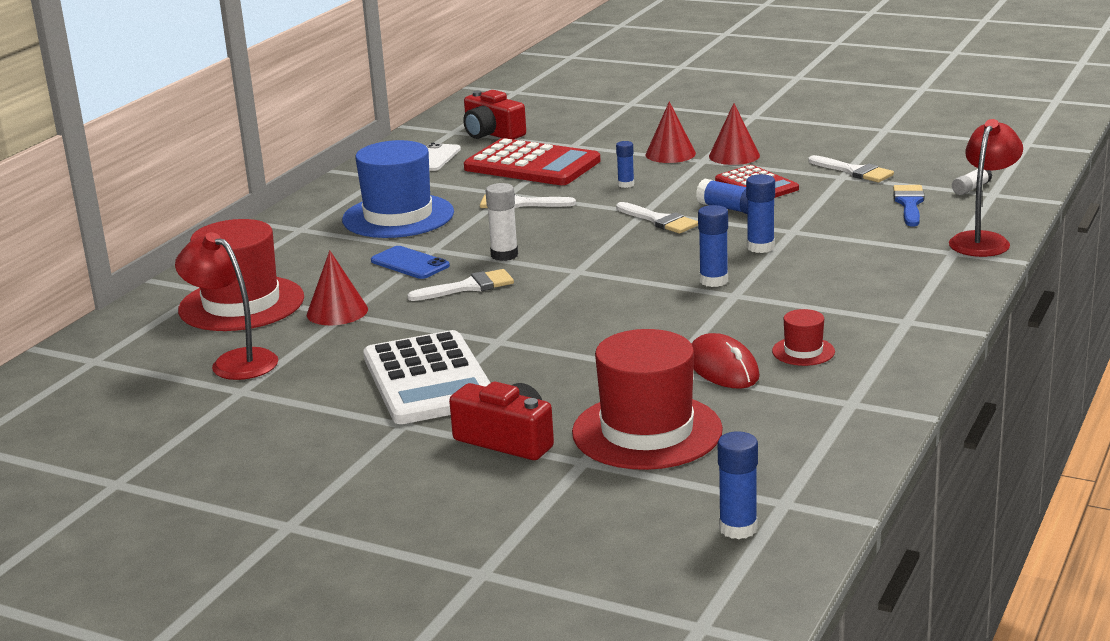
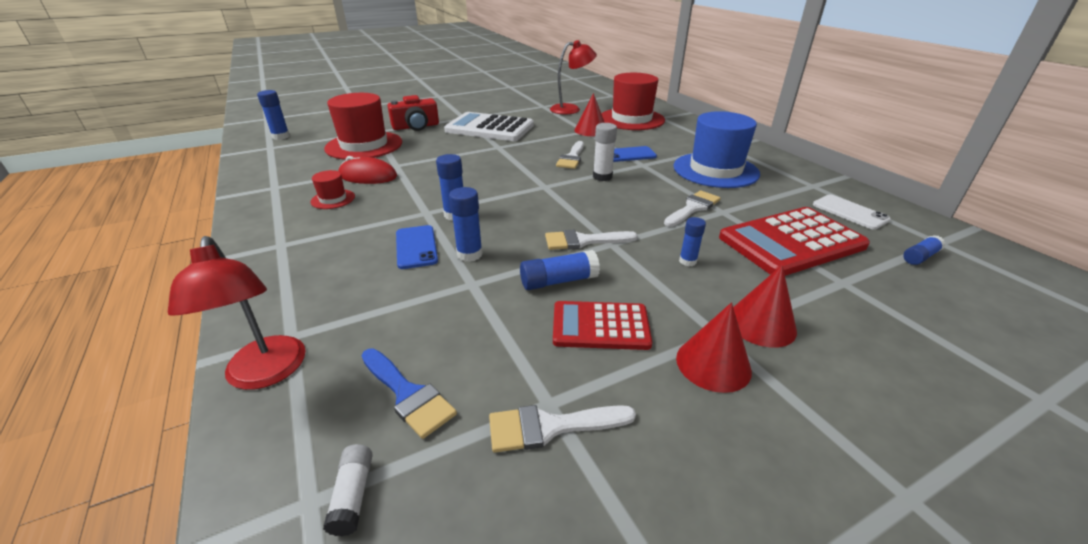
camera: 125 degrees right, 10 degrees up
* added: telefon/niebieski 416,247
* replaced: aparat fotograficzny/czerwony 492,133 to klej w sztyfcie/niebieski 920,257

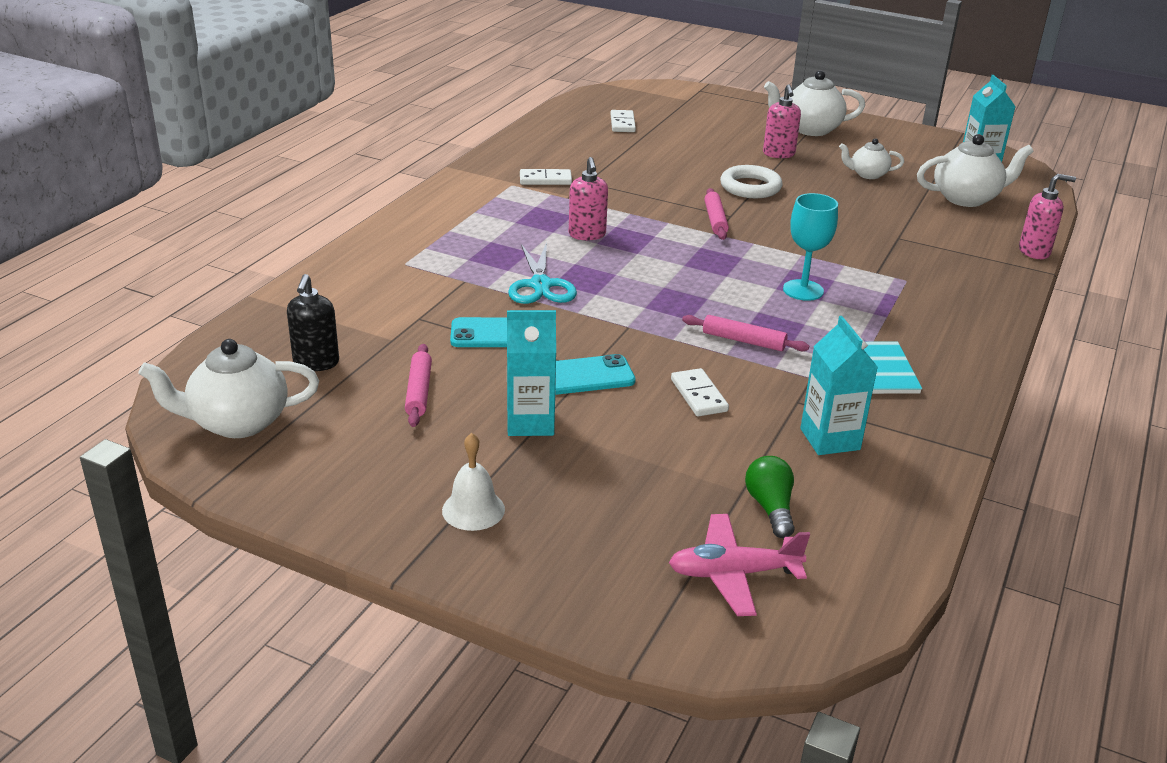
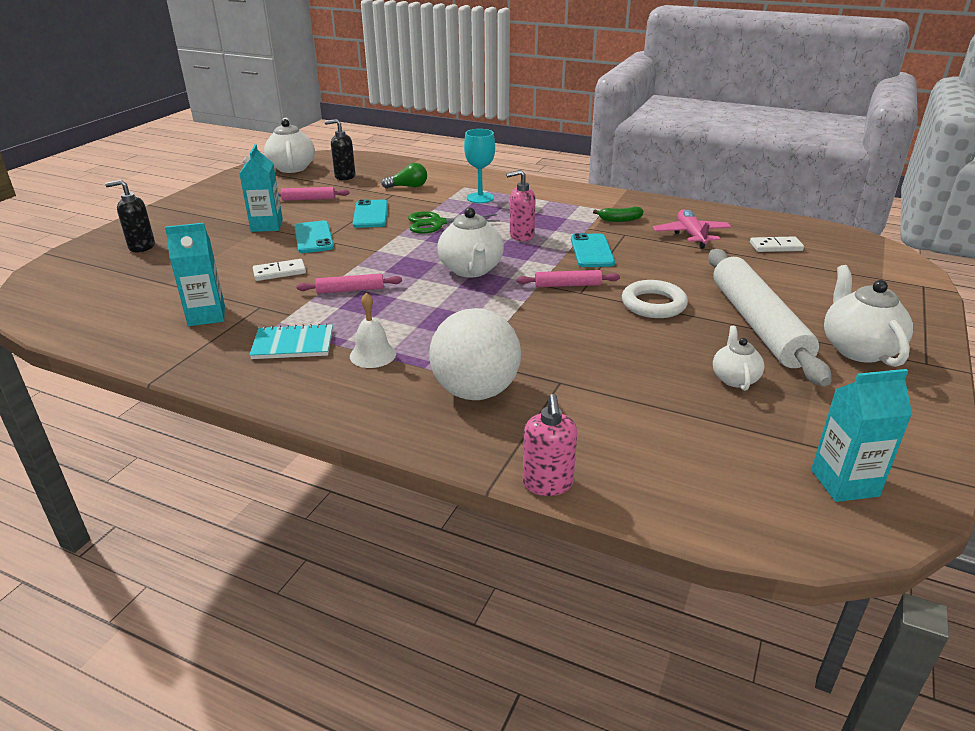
camera: 90 degrees right, 0 degrees up
* added: dozownik mydła/czarny 141,247
* turned: wałek do ciasta/różowy 743,340 = 350,290 60 degrees clockwise
* moved: dzwonek/biały 473,509 to 373,355
* moved: żarówka/zielony 770,508 to 408,187
* recoloured: nożyczki/turkusowy 541,285 to nożyczki/zielony 437,223
* added: piłka/biały 475,391
* moved: imbryk/biały 966,198 to 471,270
* moved: kielich/turkusowy 803,290 to 480,198
* added: telefon/turkusowy 592,251
* replaced: kostka domina/biały 545,180 to banan/zielony 620,220
* moved: samolot/różowy 733,574 to 691,235
* replaced: dozownik mydła/różowy 778,154 to wałek do ciasta/biały 757,324

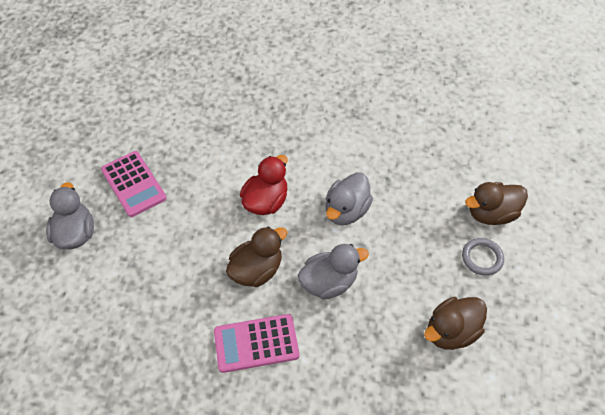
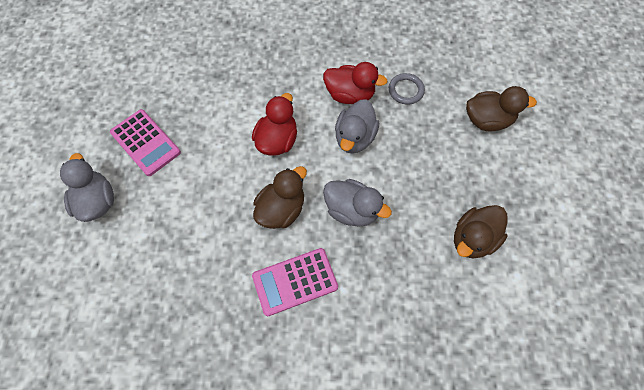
camera: 10 degrees left, 10 degrees up
* added: kaczka/czerwony 350,95
* turned: kaczka/szary 329,282 = 352,210 60 degrees clockwise
* moved: pierścień/szary 482,258 to 406,90
* turned: kaczka/brązowy 491,214 = 487,120 150 degrees counterclockwise

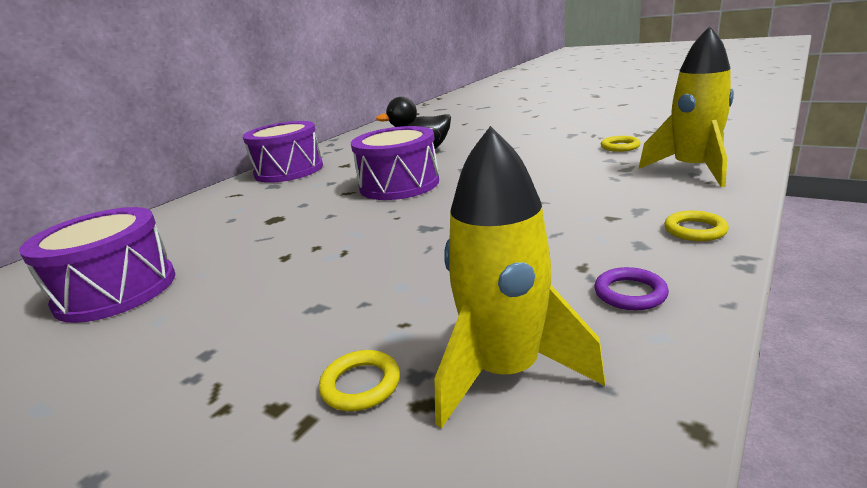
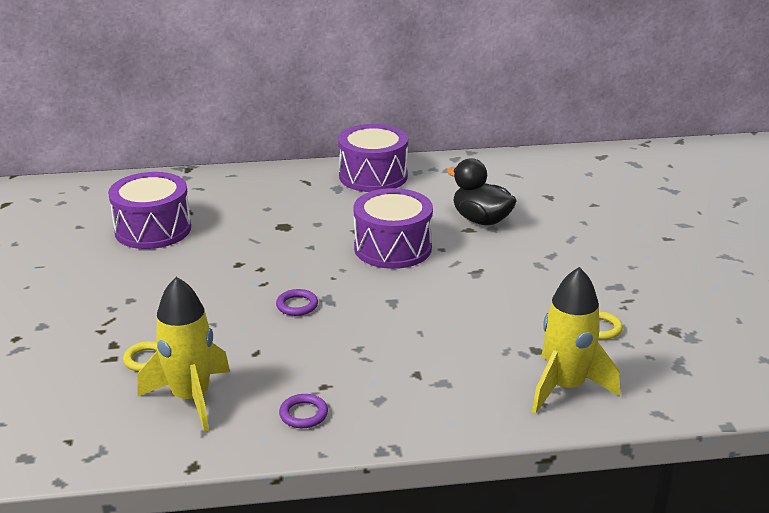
camera: 45 degrees right, 5 degrees up
* added: pierścień/fioletowy 297,305
* removed: pierścień/żółty 695,230

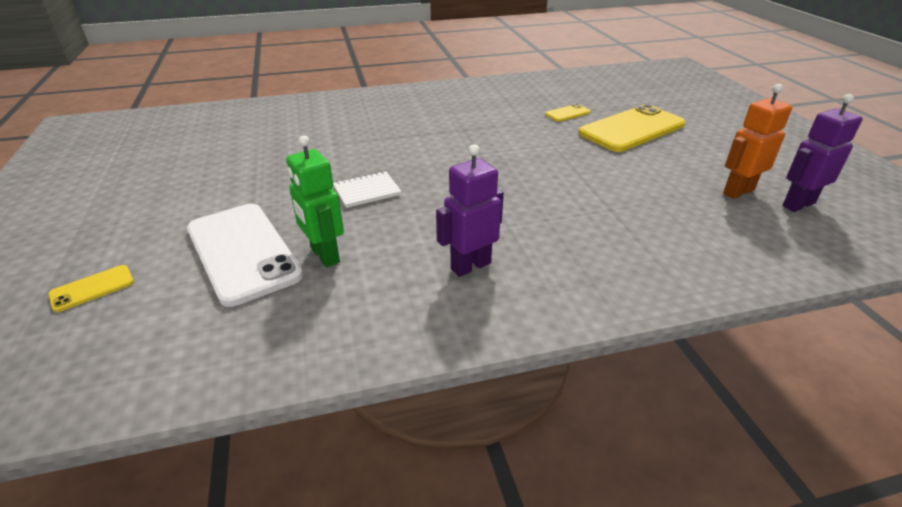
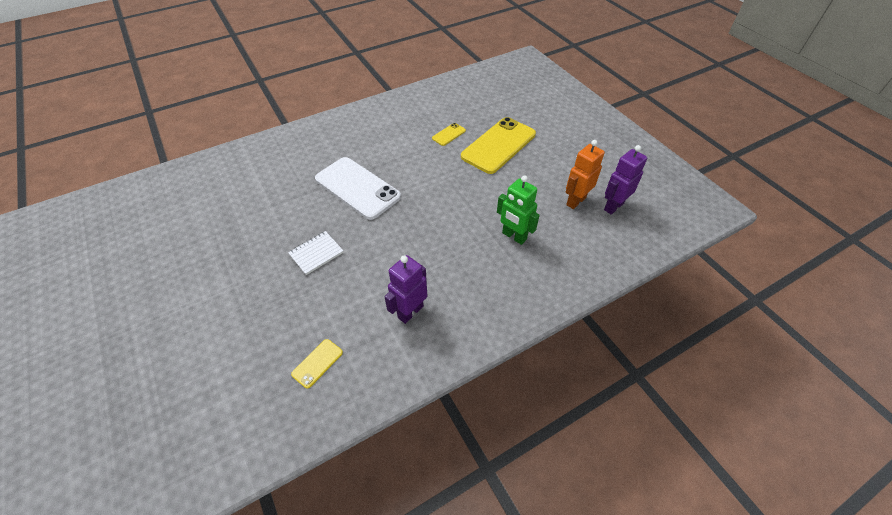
camera: 15 degrees left, 15 degrees up
* moved: telefon/żółty 92,288 to 317,363
* moved: telefon/biały 243,252 to 357,188
* moved: robot/zielony 324,255 to 514,236

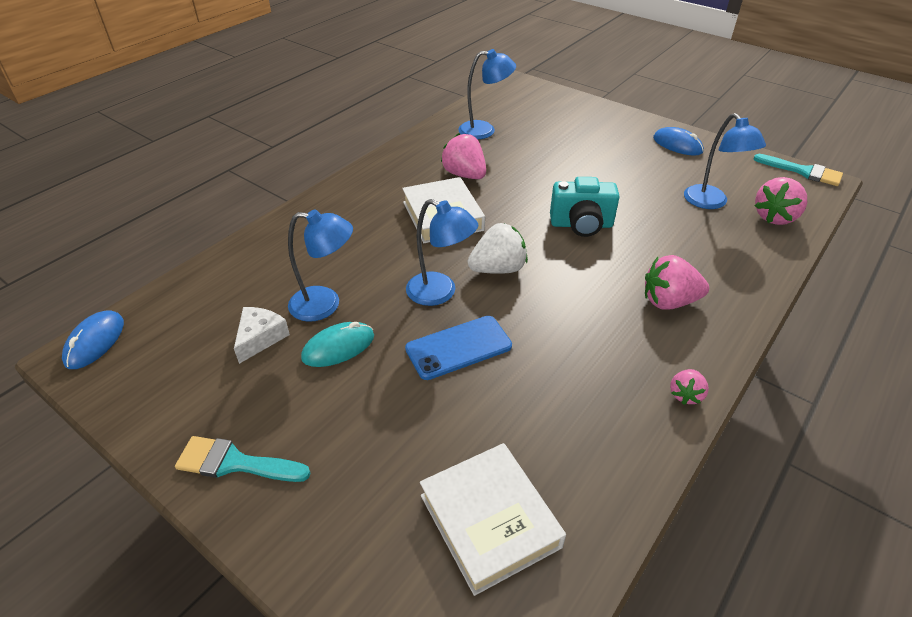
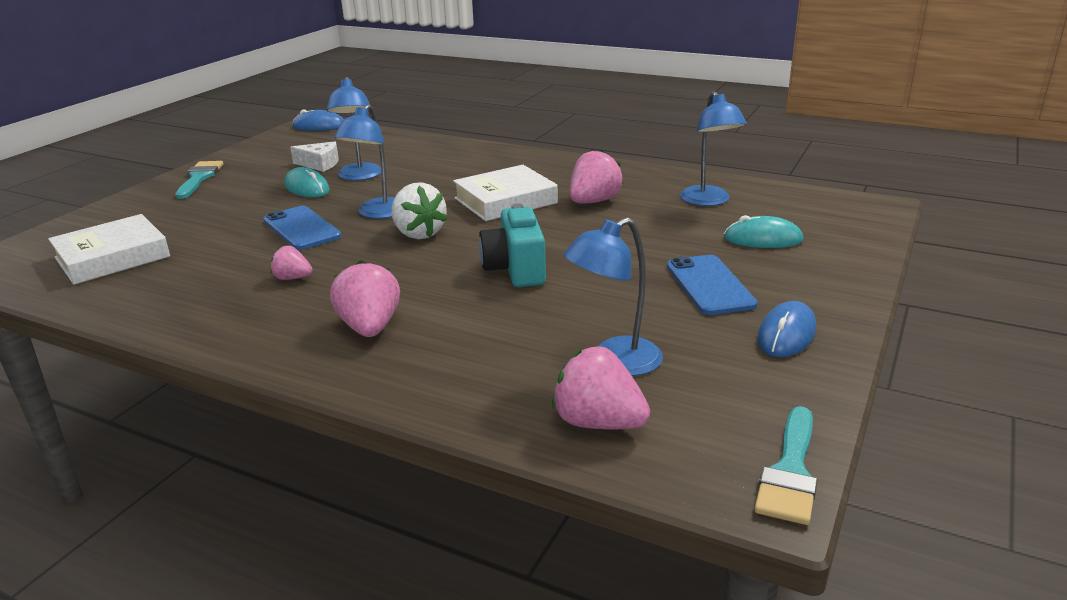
camera: 80 degrees right, 15 degrees down
* moved: truskawka/różowy 685,395 to 293,278
* added: telefon/niebieski 709,285
* added: myszka/turkusowy 763,239

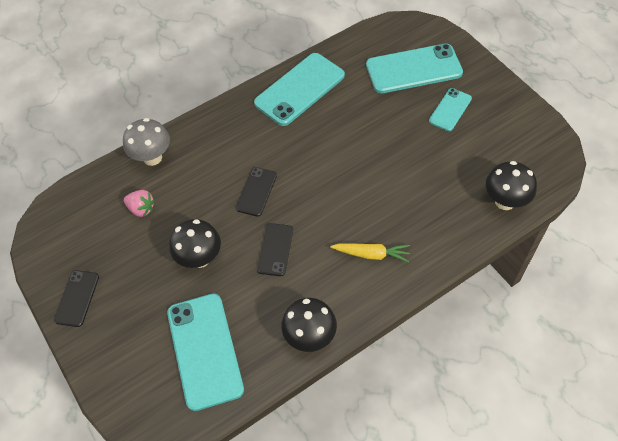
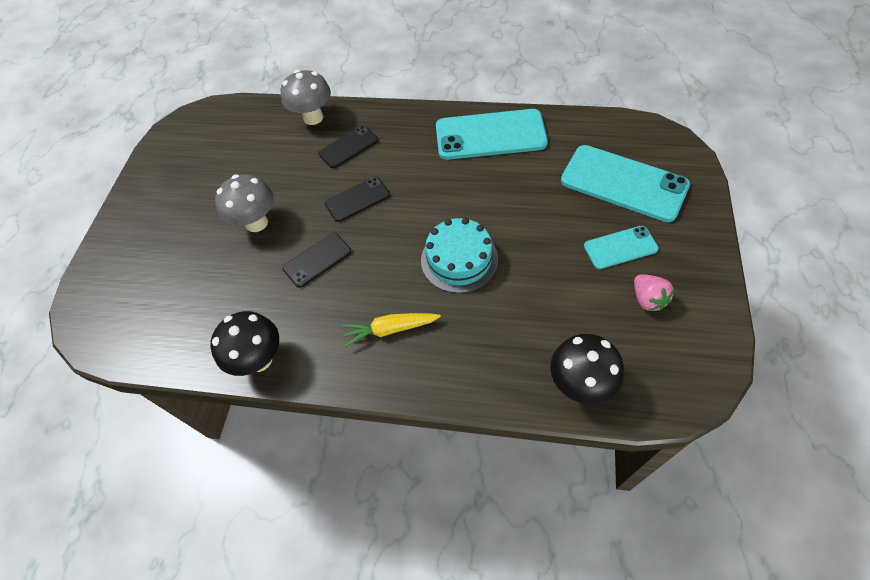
camera: 45 degrees right, 0 degrees up
* recoloured: grzyb/czarny 200,258 to grzyb/szary 256,223
* moved: telefon/czarny 77,298 to 348,147
* turned: marchewka/żółty 371,254 = 390,329 120 degrees clockwise
* added: tort/turkusowy 459,259
* moved: truskawka/różowy 141,209 to 647,299
* removed: telefon/turkusowy 204,350

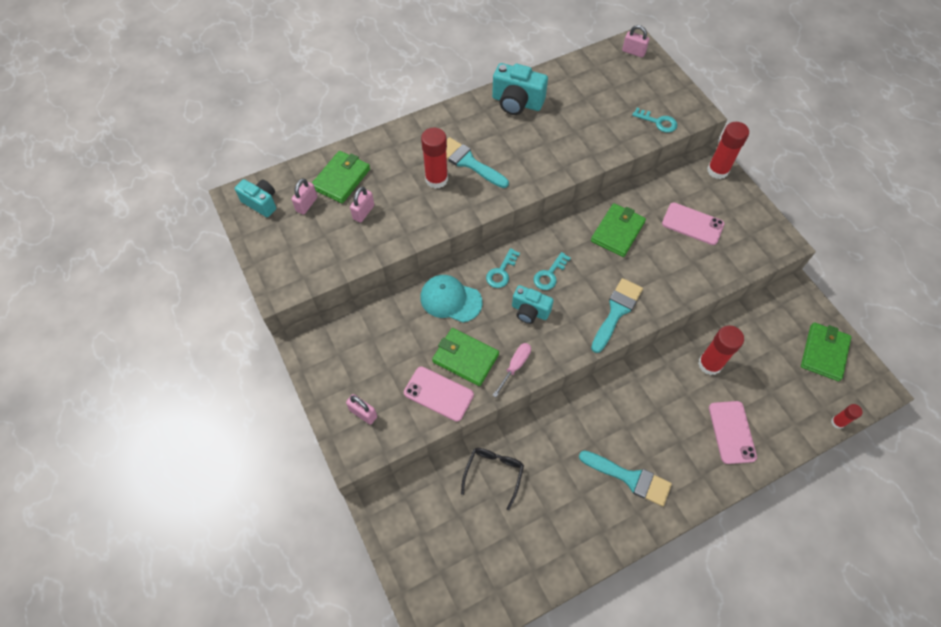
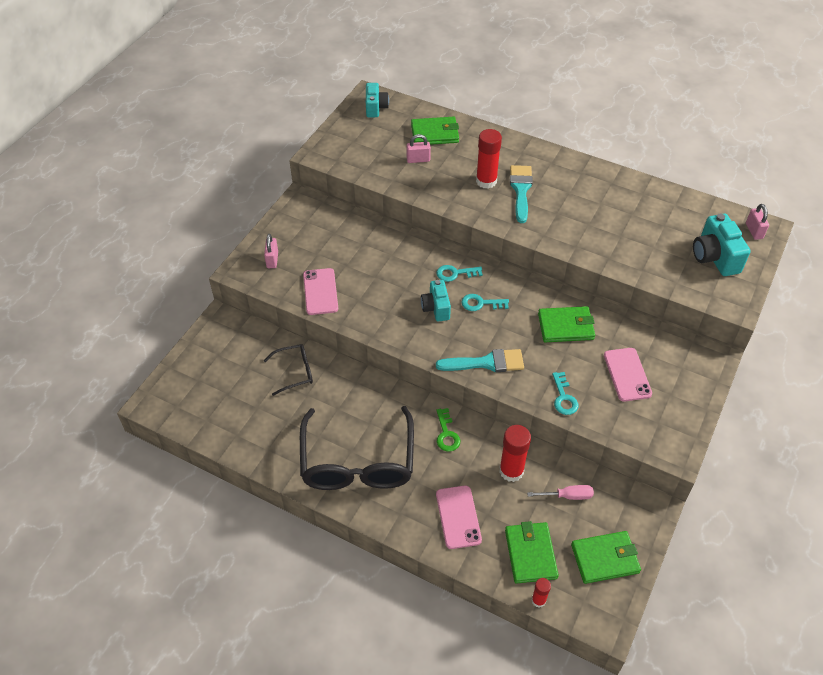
camera: 55 degrees right, 10 degrees down
* replaced: pędzel/turkusowy 630,478 to okulary/czarny 358,461
* added: klucz/zielony 446,434
* turned: telefon/różowy 731,432 = 458,517 60 degrees counterclockwise
* moved: portfel/zielony 465,358 to 530,554
* moved: śrubokręt/różowy 515,366 to 567,496
* moved: klucz/turkusowy 658,122 to 563,397
* moved: aparat fotograficzny/turkusowy 517,102 to 714,257
* removed: kłódka/różowy 307,204
* removed: czapka/turkusowy 450,300
* removed: klej w sztyfcie/czerwony 717,170

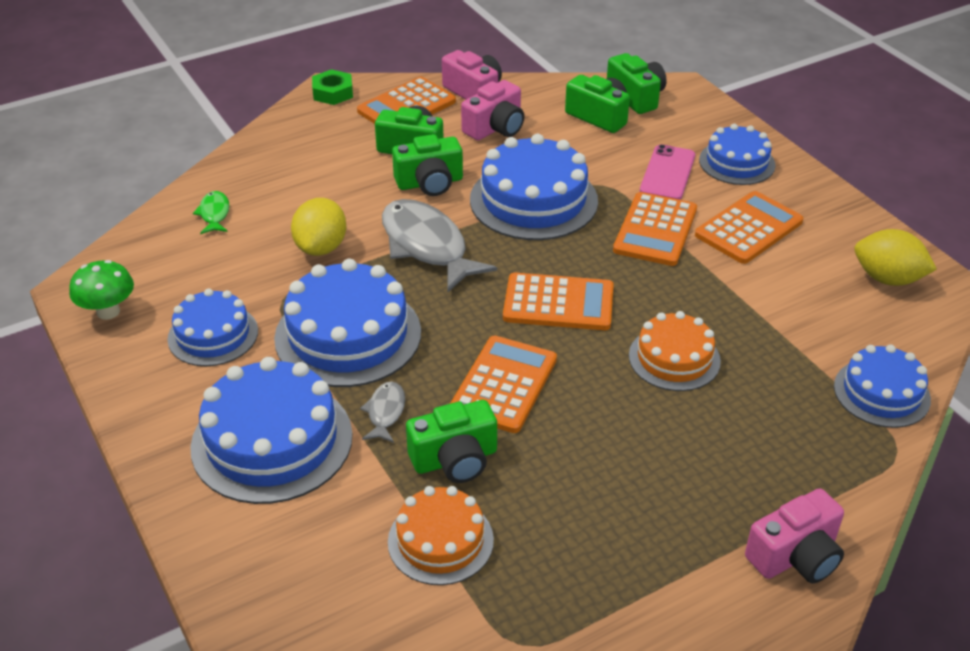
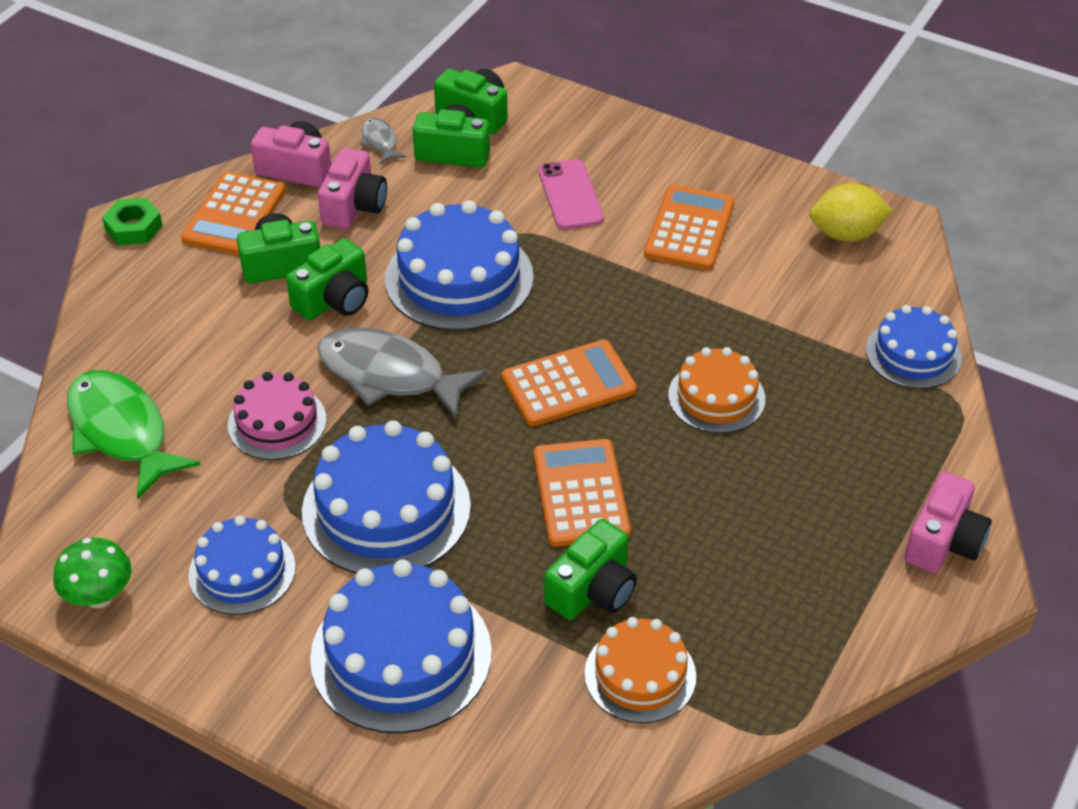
camera: 30 degrees left, 5 degrees up
* resized: ryba/zielony 214,214 = 121,431 x2.13
* replaced: cytryna/żółty 321,247 to tort/różowy 277,422
* moved: ryba/szary 385,412 to 380,141
* removed: kalkulator/pomarańczowy 655,230
* removed: tort/niebieski 737,162

